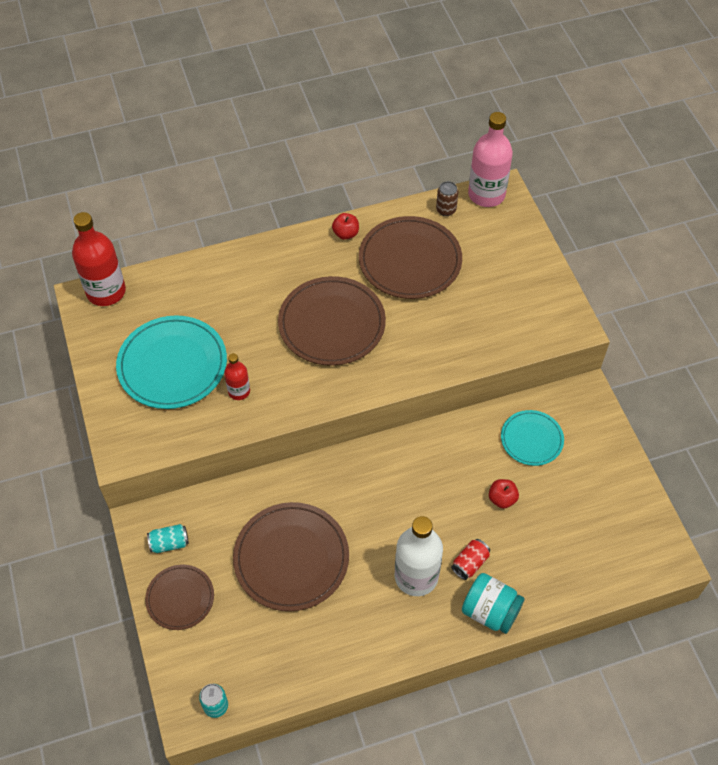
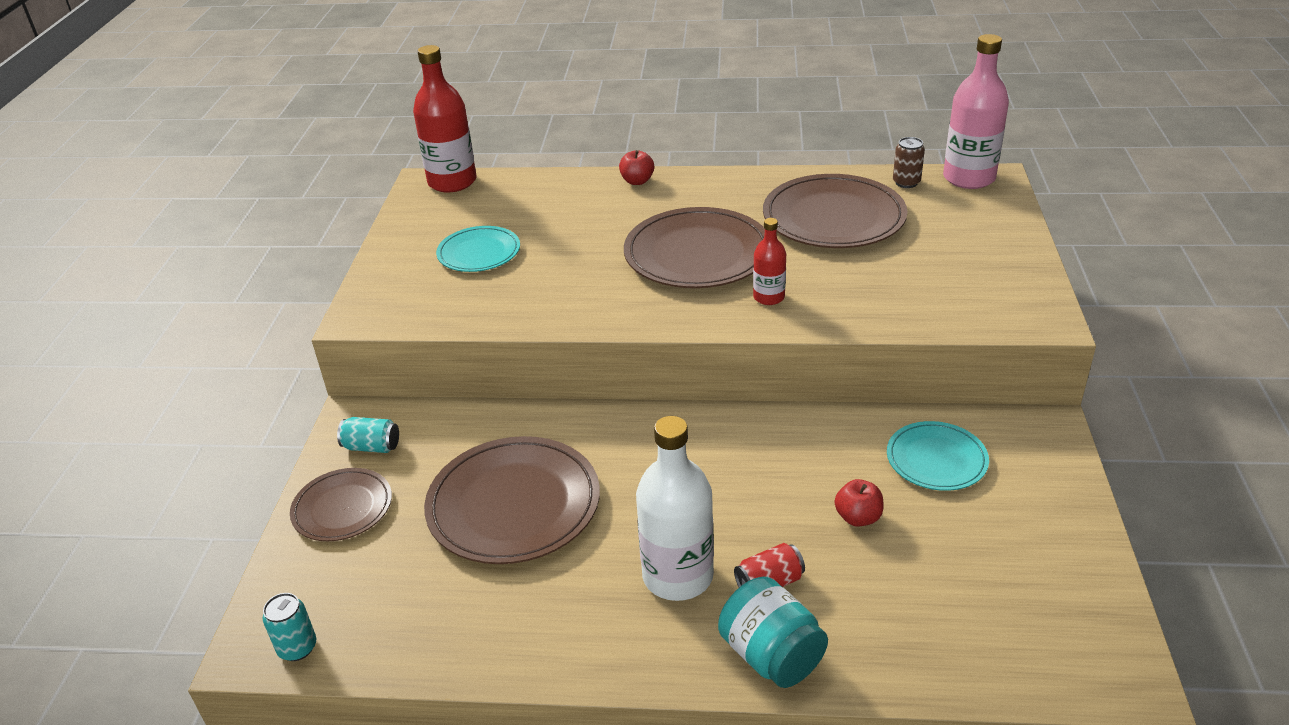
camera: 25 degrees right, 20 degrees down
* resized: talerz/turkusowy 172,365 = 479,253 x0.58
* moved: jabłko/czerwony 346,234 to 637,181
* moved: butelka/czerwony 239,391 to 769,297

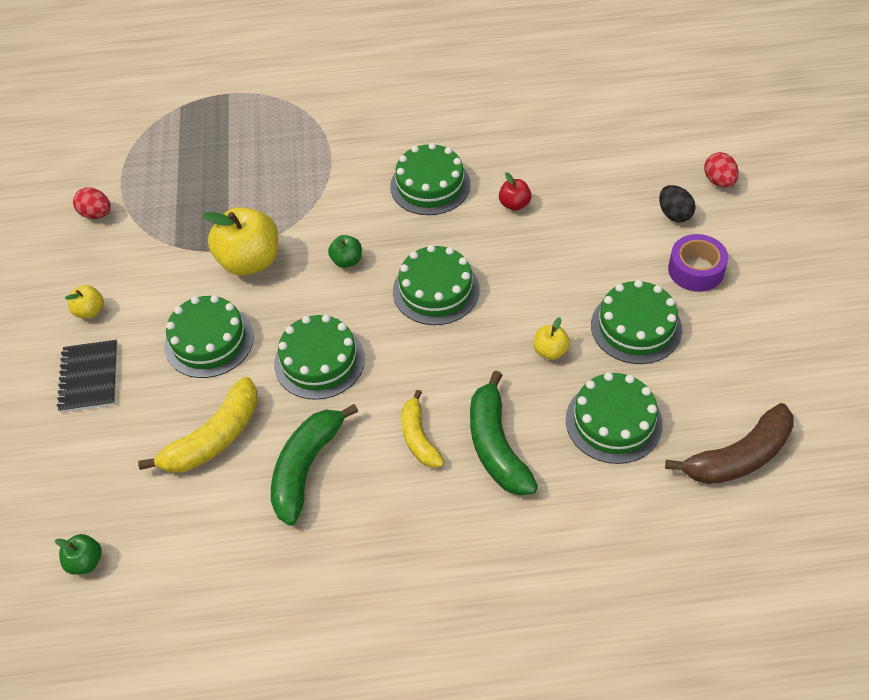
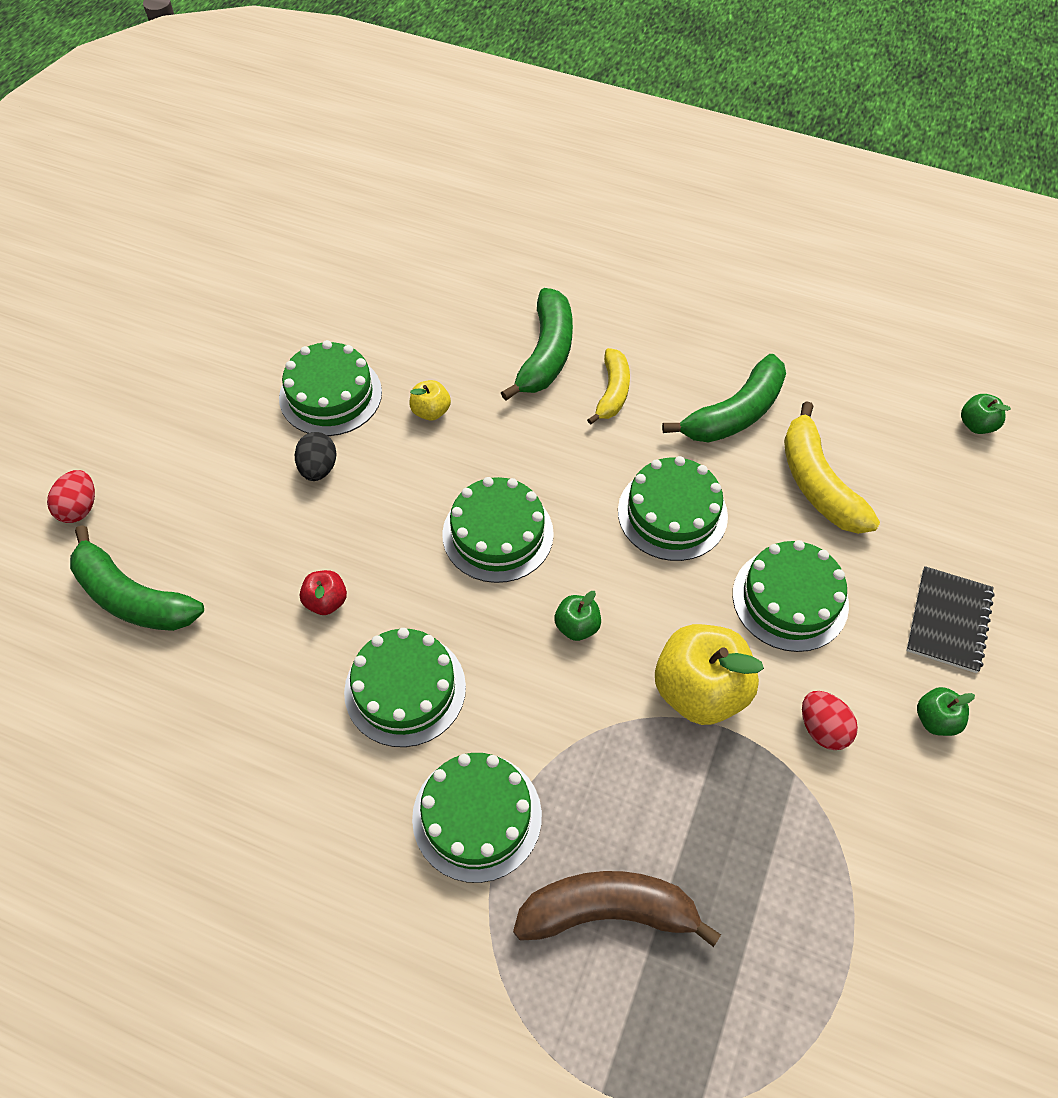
camera: 155 degrees left, 5 degrees up
* added: banan/zielony 133,597
* moved: jajko/czarny 674,214 to 318,468
* moved: tort/zielony 613,421 to 477,816
* moved: banan/brązowy 738,456 to 608,911
* turned: banan/żółty 214,438 = 818,483 90 degrees counterclockwise
* moved: jajko/czerwony 96,214 to 822,729
* recoloured: jabłko/żółty 90,311 to jabłko/zielony 935,720
* removed: taśma klejąca/fioletowy 695,270

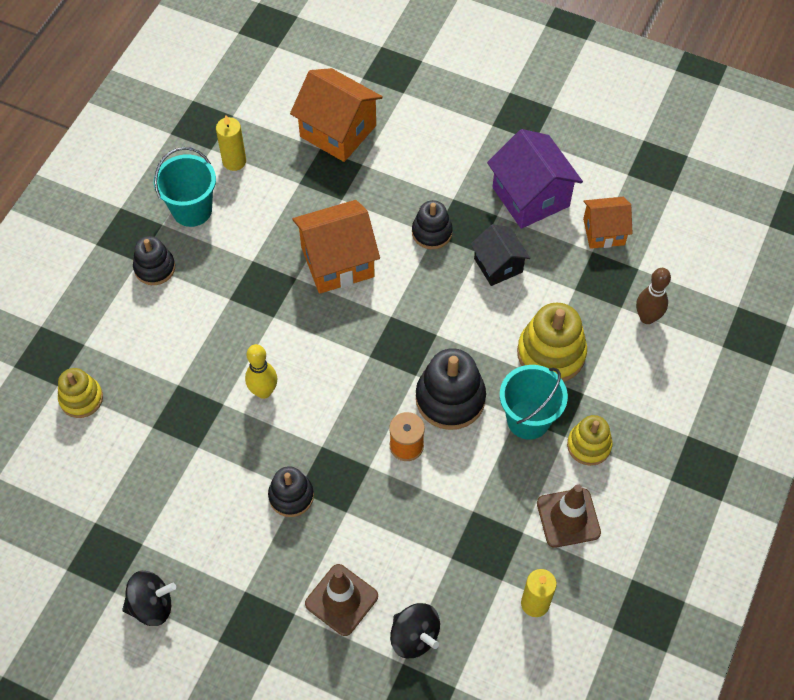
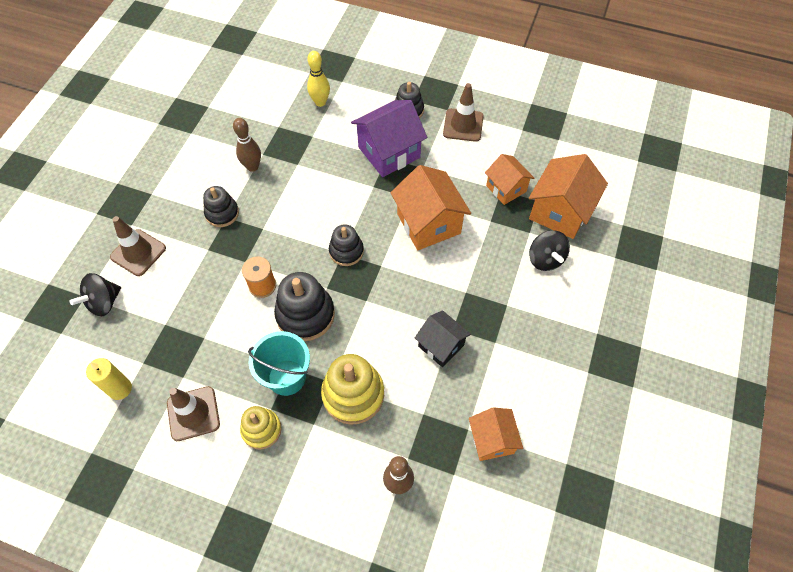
camera: 85 degrees right, 0 degrees up
* added: kręgiel/brązowy 252,167
* moved: kręgiel/żółty 263,391 to 320,102
* moved: zabawka nakładanka/czarny 432,232 to 346,251
* moved: domek/fioletowy 530,197 to 389,152
* turned: domek/czarny 498,265 = 441,345 75 degrees clockwise
* replaced: wiadro/turkusowy 192,210 to pachołek/brązowy 463,125
* added: domek/pomarańczowy 506,188
* moved: bączek/czarny 152,605 to 545,259
* removed: zabawka nakładanka/żółty 81,398
* removed: świeca/żółty 234,161

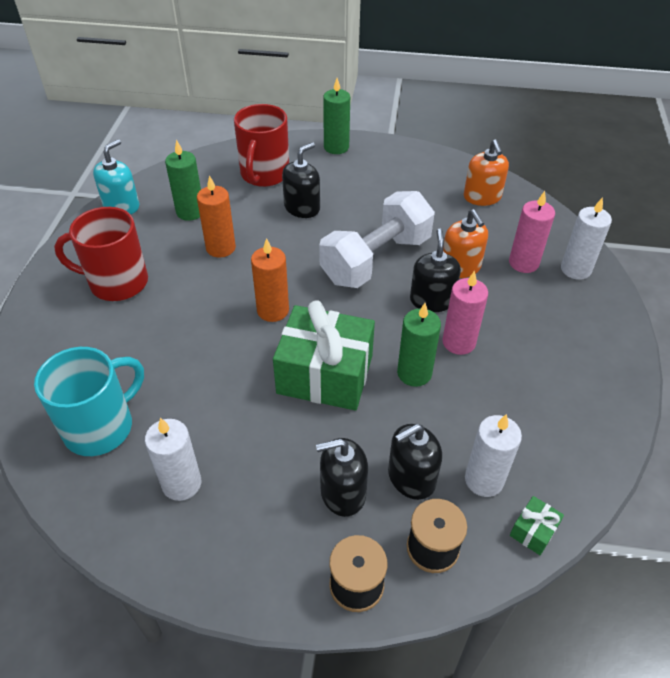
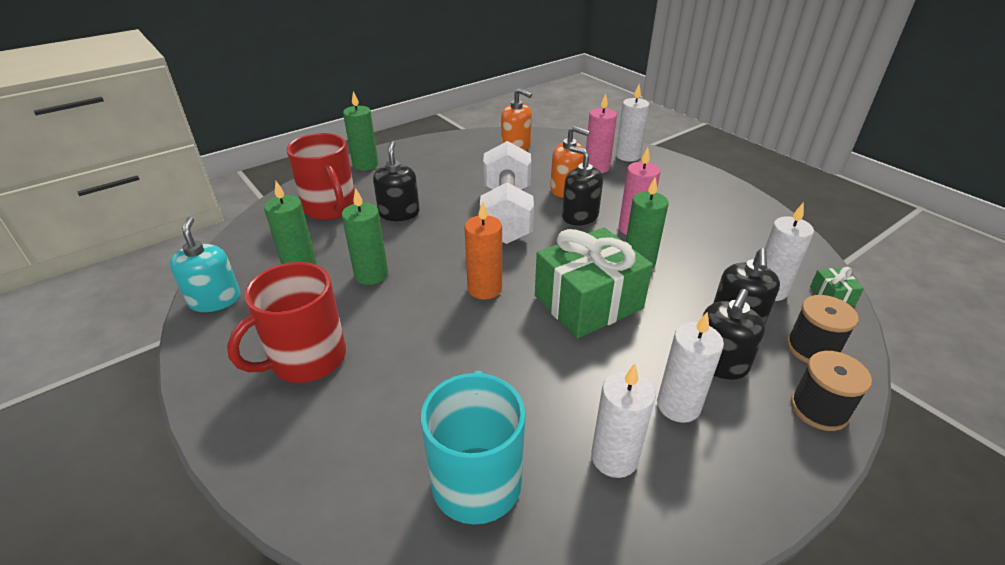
camera: 45 degrees left, 10 degrees down
* recoloured: świeca/pomarańczowy 221,248 to świeca/zielony 371,275
* added: świeca/biały 678,406

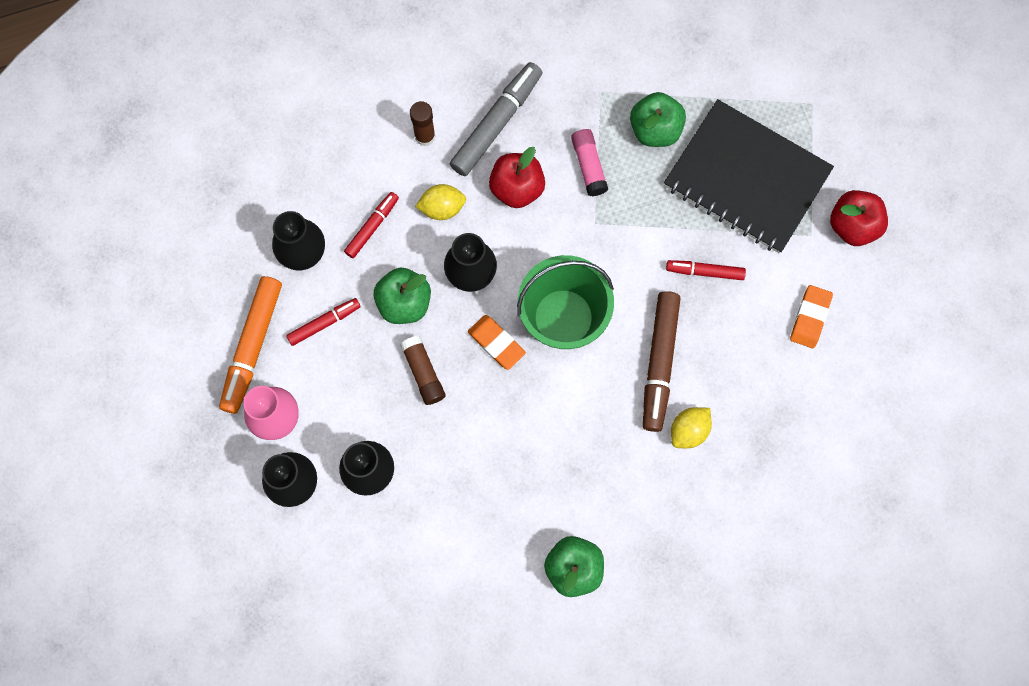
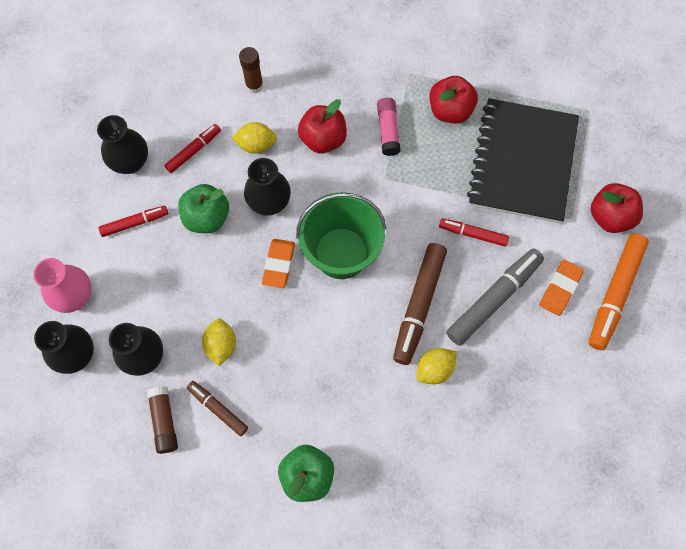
camera: 10 degrees right, 5 degrees down
* moved: klej w sztyfcie/brązowy 423,373 to 164,421
* added: flamaster/brązowy 218,409
* added: cytryna/żółty 221,345
* turned: gumka do mazania/pomarańczowy 496,343 = 279,264 45 degrees clockwise
* recoloured: jabłko/zielony 655,129 to jabłko/czerwony 450,110
* moved: flamaster/szary 497,123 to 494,299
* turned: zeszyt/czarny 747,178 = 522,162 60 degrees clockwise
* moved: flamaster/pomarańczowy 252,347 to 614,294

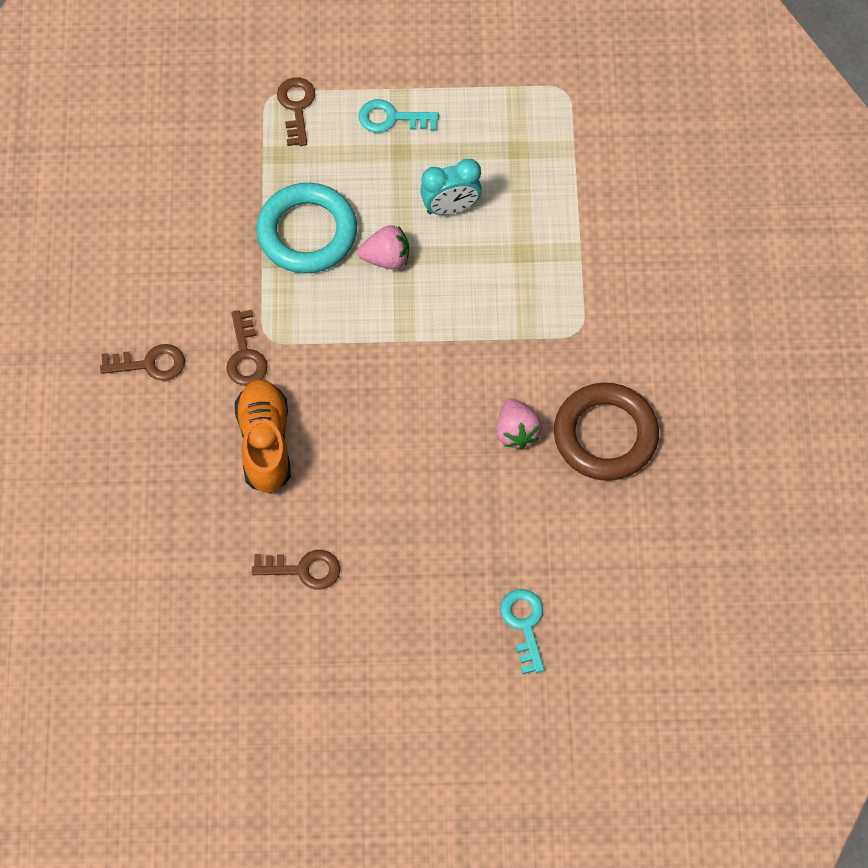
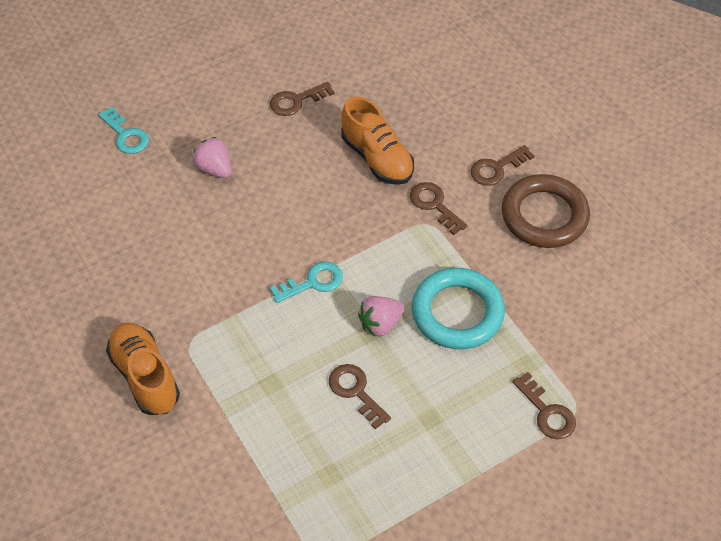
camera: 150 degrees right, 10 degrees down
* added: but/pomarańczowy 145,376
* moved: truskawka/różowy 516,432 to 214,169
* moved: klucz/turkusowy 392,118 to 313,282
* replaced: budzik/turkusowy 450,207 to klucz/brązowy 356,392
* moved: pierścień/brązowy 605,435 to 544,215

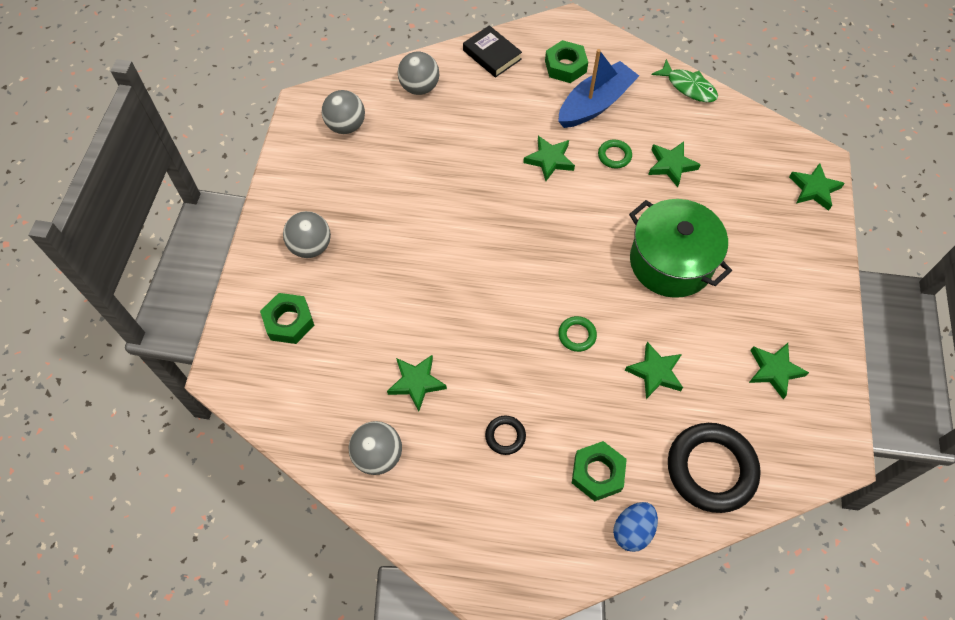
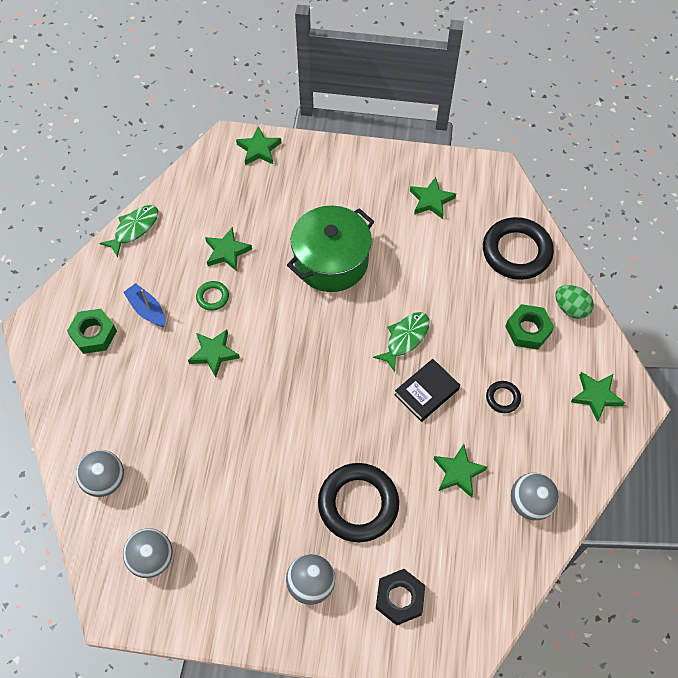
camera: 90 degrees left, 0 degrees up
* resized: łódka/niebieski 595,104 = 147,309 x0.58
* added: pierścień/czarny 358,504
* replaced: pierścień/zielony 577,335 to ryba/zielony 405,339
* recoloured: nakrętka/zielony 289,321 to nakrętka/czarny 399,598
* moved: książka/czarny 492,55 to 426,392
* recoloured: jajko/niebieski 632,530 to jajko/zielony 571,308
* moved: gwiazda/zielony 655,372 to 596,396

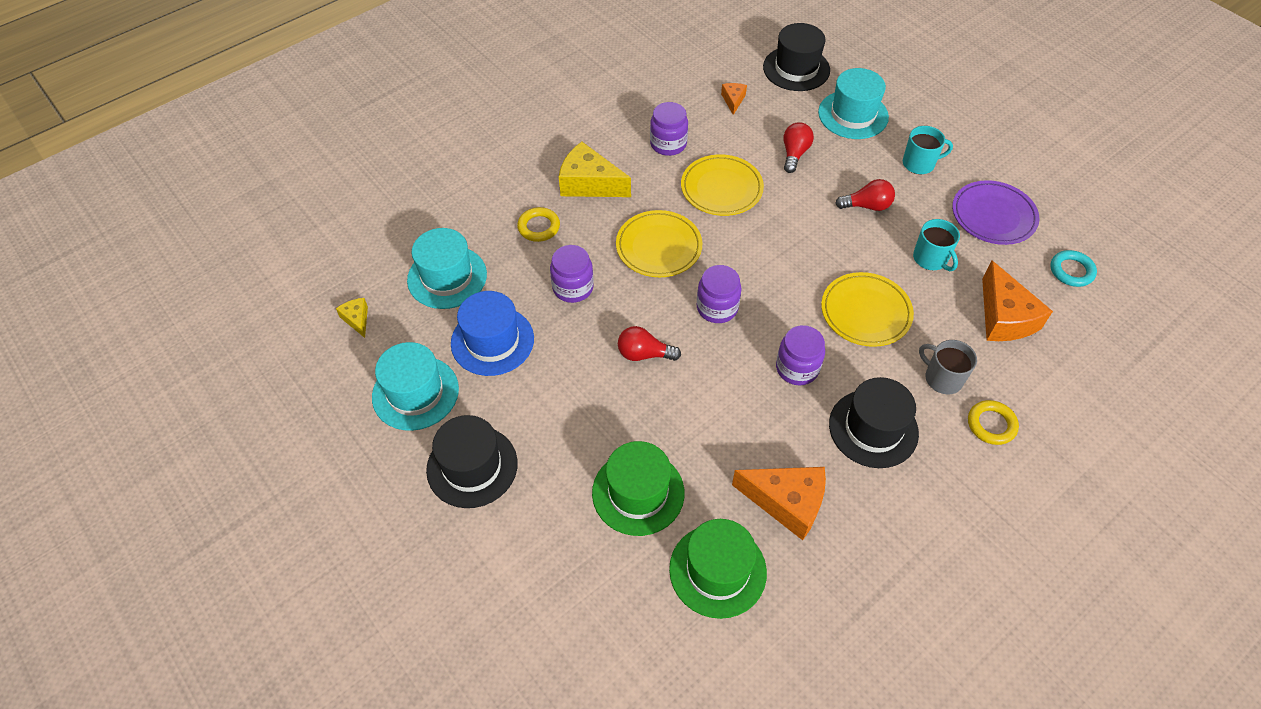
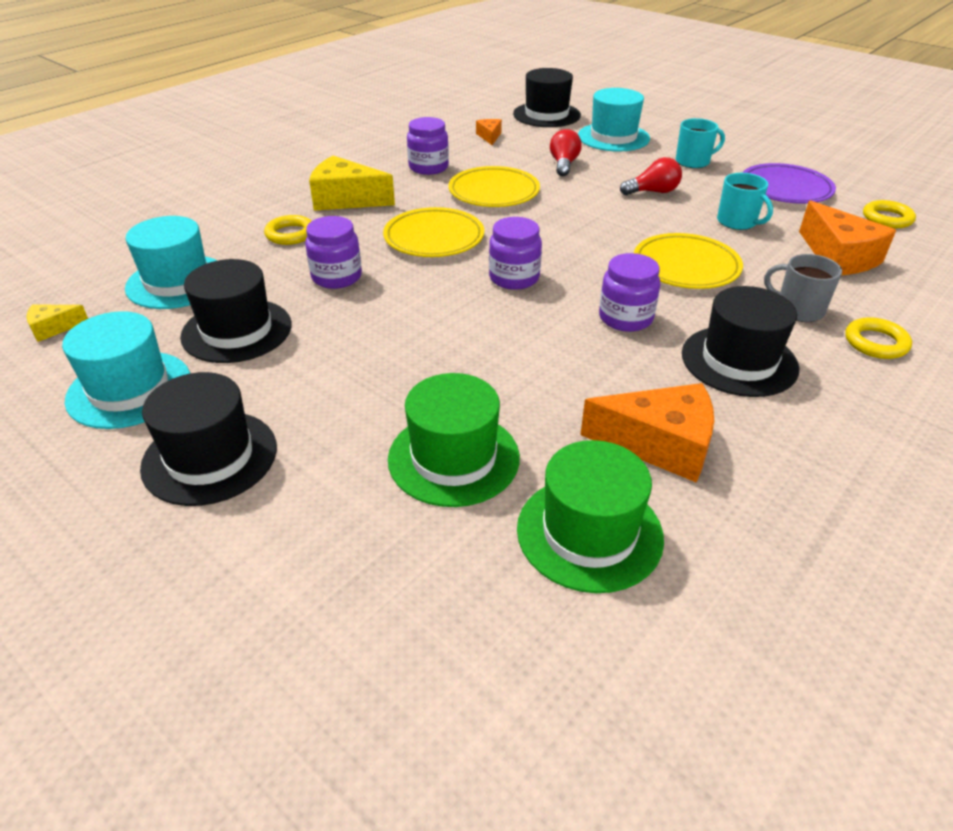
camera: 10 degrees left, 15 degrees down
* turned: ser/żółty 357,319 = 54,328 75 degrees counterclockwise
* recoloured: kapelusz/niebieski 492,341 to kapelusz/czarny 237,330
* recoloured: pierścień/turkusowy 1071,271 to pierścień/żółty 887,218
* removed: żarówka/czerwony 644,354

